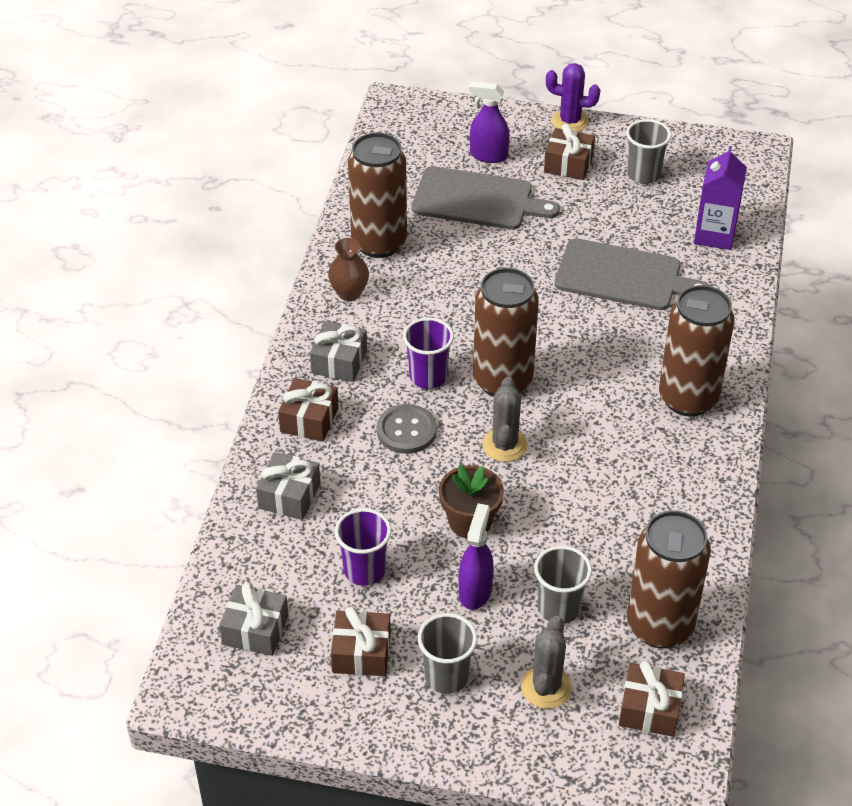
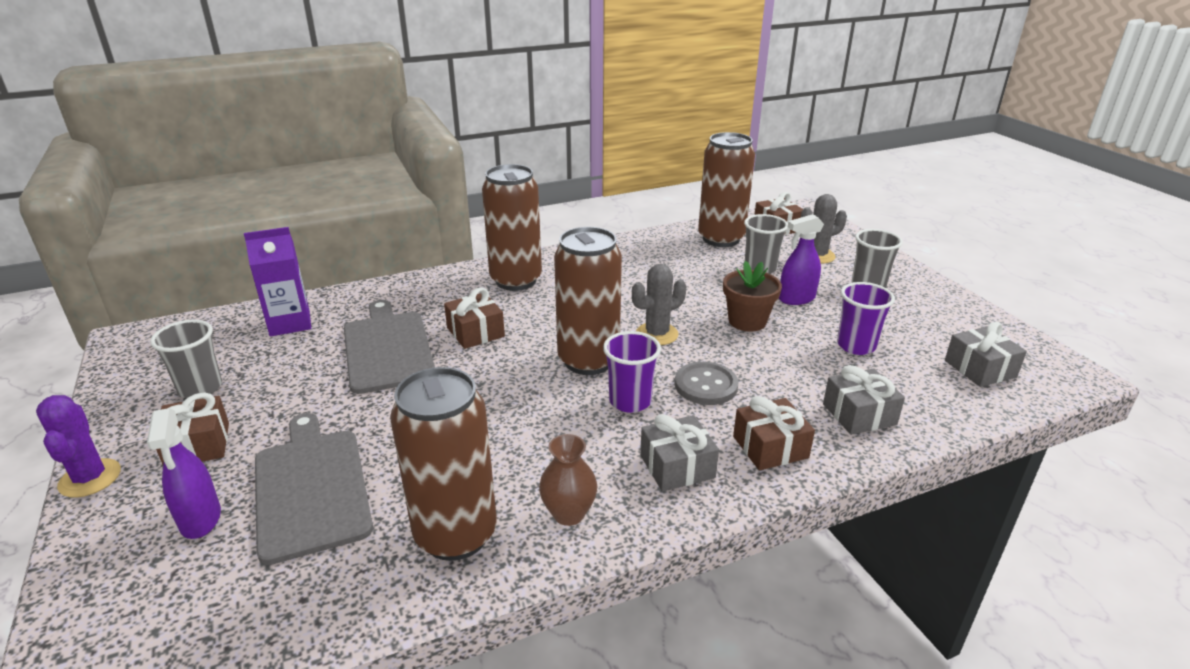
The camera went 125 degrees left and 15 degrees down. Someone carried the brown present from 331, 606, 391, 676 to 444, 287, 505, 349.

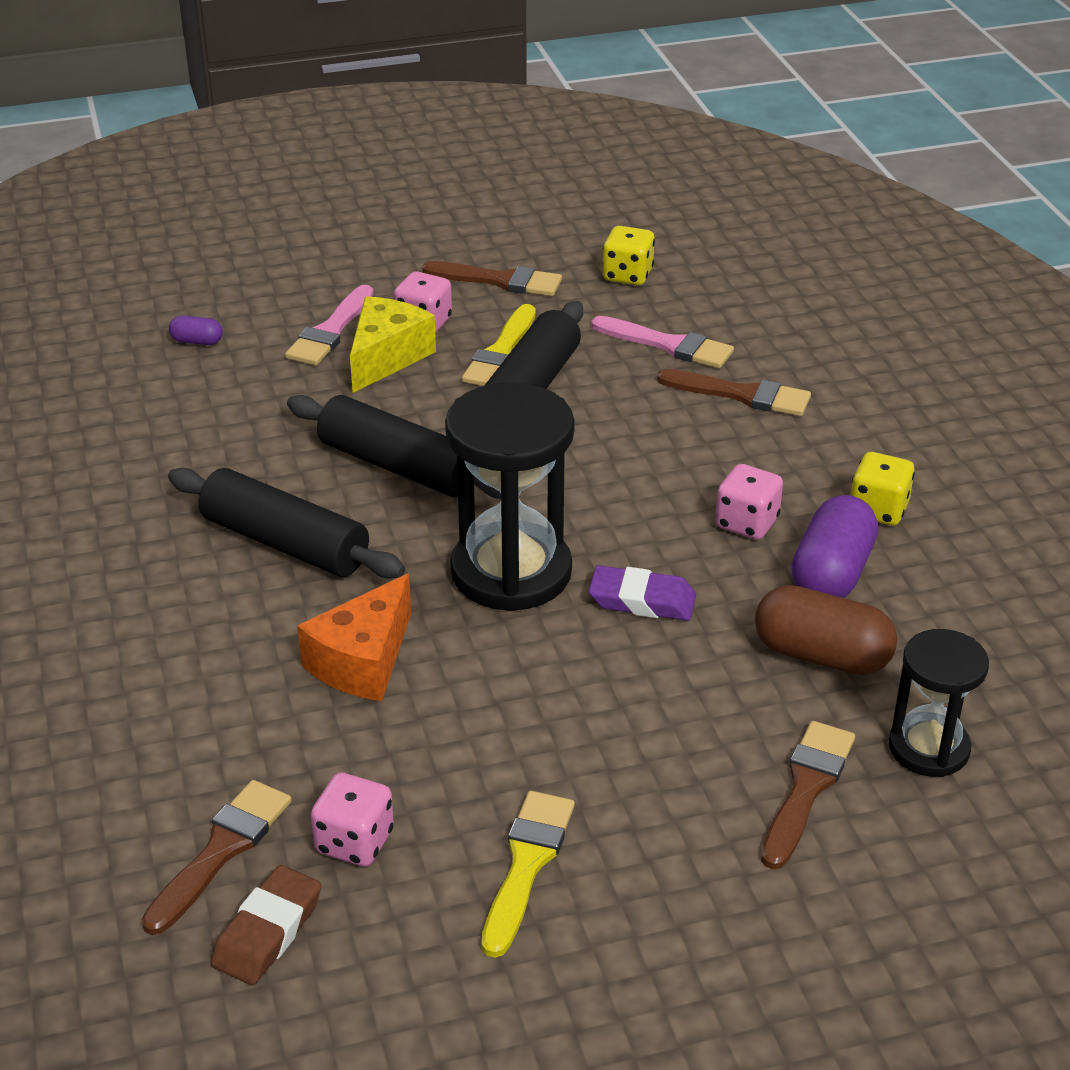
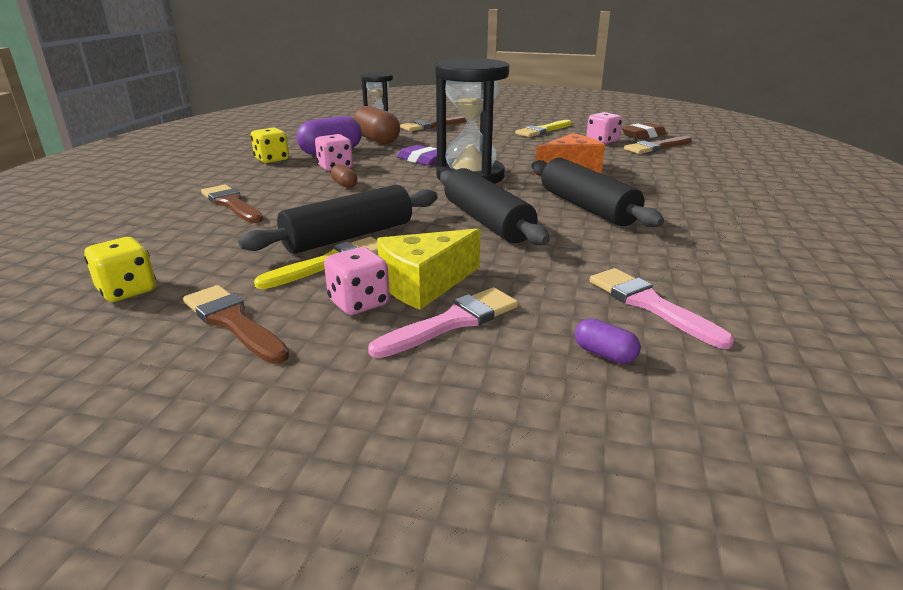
The camera went 150 degrees left and 10 degrees down. Someone put down the brown pill shape at 331, 164, 357, 188. Someone carried the pink brush from 591, 316, 734, 368 to 590, 268, 734, 349.

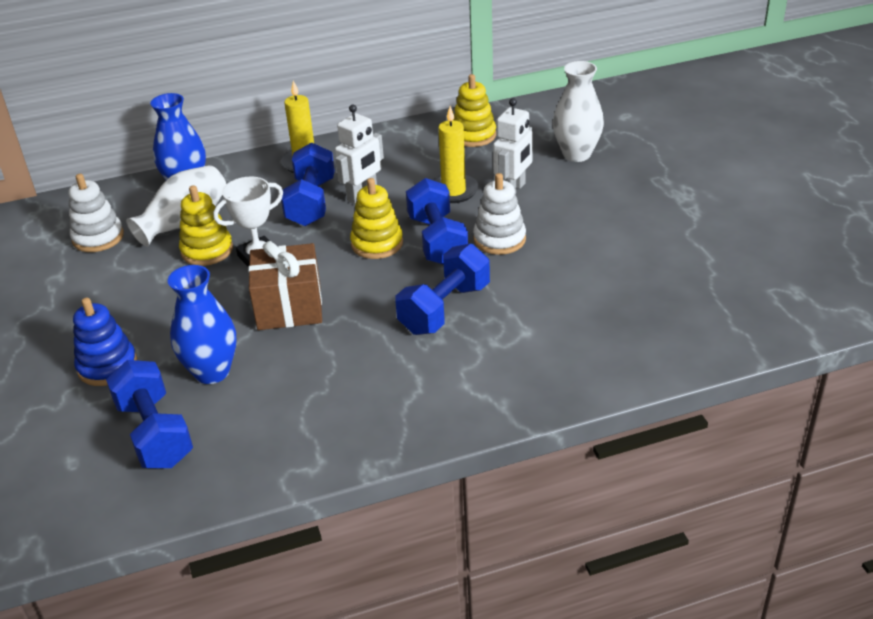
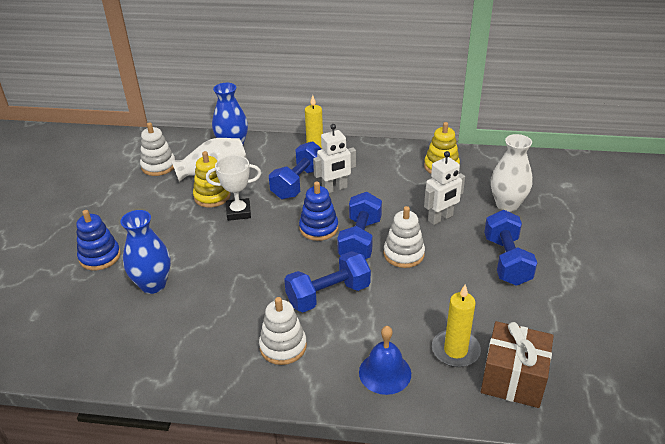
The camera went 25 degrees right and 0 degrees up. Someone put down the pure white ring stacker at 259, 297, 307, 365. Someone repainted the yellow ring stacker at 350, 178, 403, 259, which became the cobalt ring stacker at 299, 182, 338, 241. Someone put down the cobalt school bell at 359, 326, 411, 395. Someone carried the yellow candle from 433, 106, 479, 203 to 432, 284, 481, 367. Someone carried the brown present from 248, 241, 322, 330 to 481, 321, 554, 408. Someone carried the cobalt hand weight from 106, 360, 193, 468 to 484, 210, 537, 286.

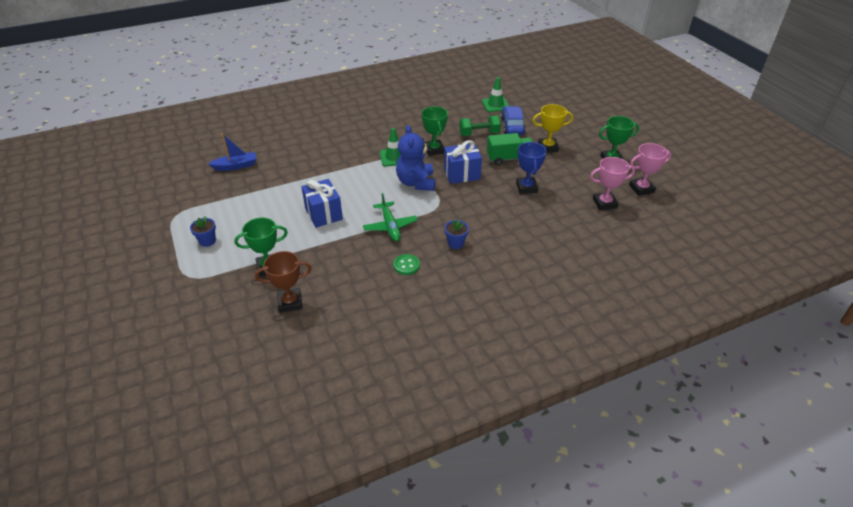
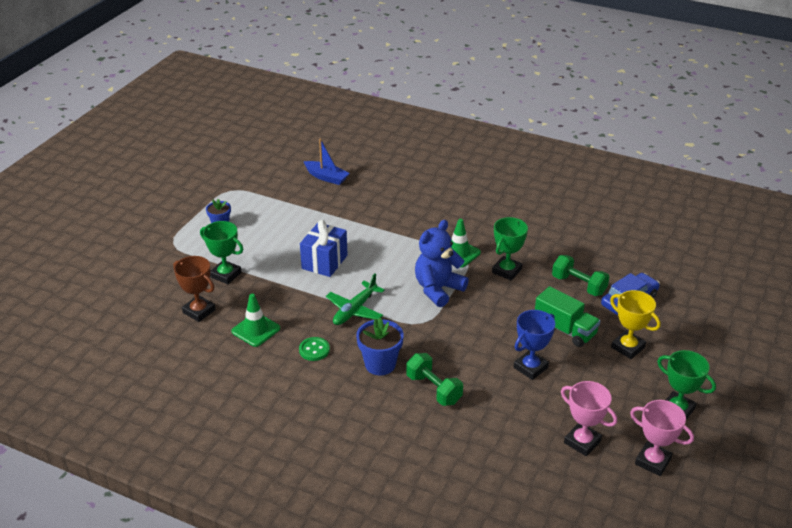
The camera went 50 degrees right and 5 degrees down. Someone carried the emerald safety cone from 482, 77, 509, 112 to 231, 294, 280, 347. Someone scaled the cobalt potted plant at 444, 219, 469, 249 by 1.59. Someone put down the emerald hand weight at 406, 353, 463, 406. Someone took away the cobalt present at 444, 140, 482, 184.

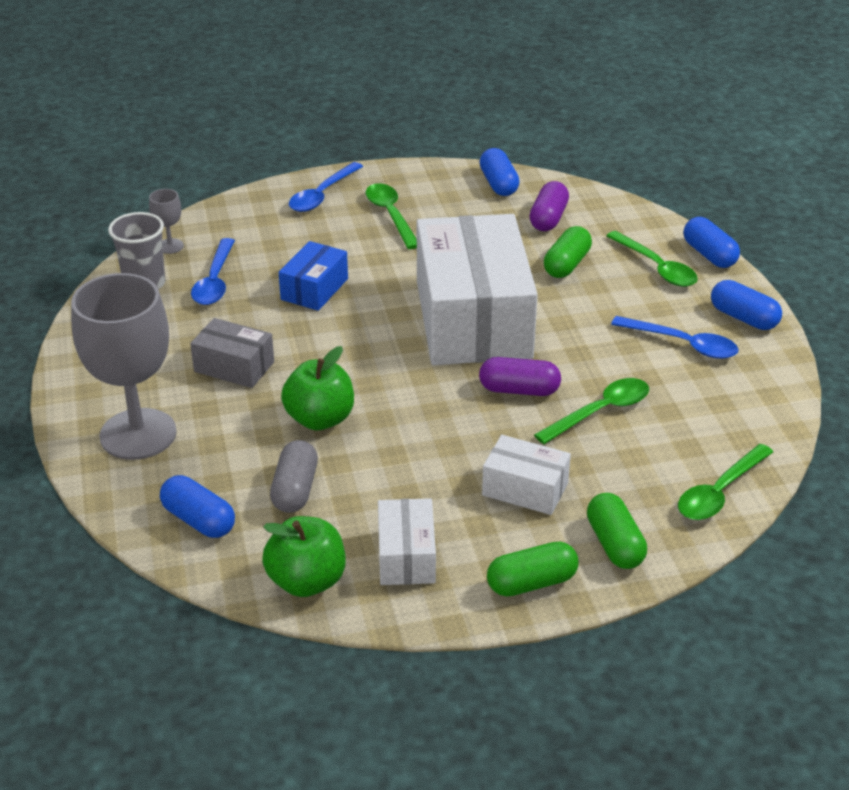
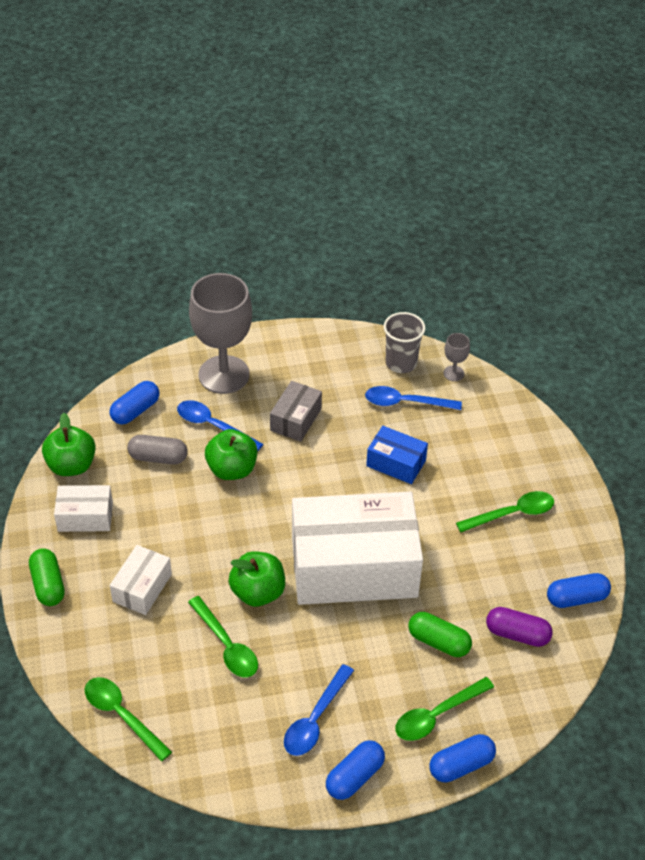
The camera went 90 degrees right and 10 degrees up. Someone carried the cobalt teaspoon from 289, 162, 363, 212 to 177, 400, 263, 452. Someone swapped the purple pill shape at 479, 357, 561, 396 for the emerald apple fruit at 229, 551, 285, 607. Someone took away the emerald pill shape at 587, 493, 647, 569.

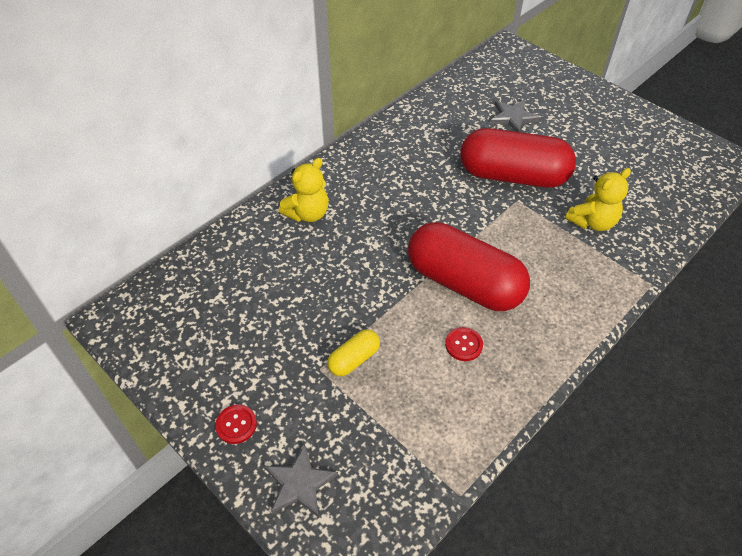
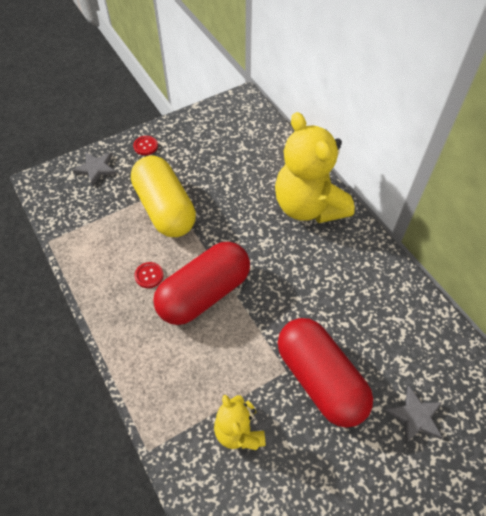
The camera went 105 degrees right and 5 degrees up. Someone scaled the yellow pill shape at 327, 329, 380, 377 by 2.27. Someone scaled the yellow stuffed bear at 279, 158, 329, 222 by 1.92. Someone rotated the scarlet pill shape at 460, 128, 576, 188 by 60 degrees counterclockwise.

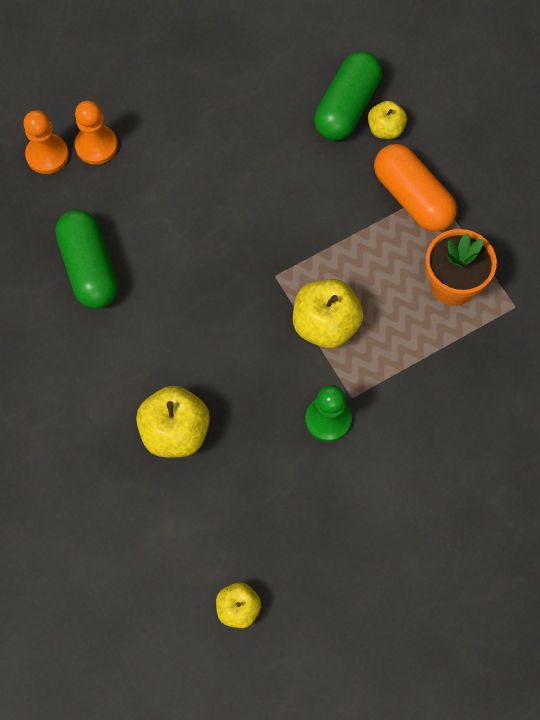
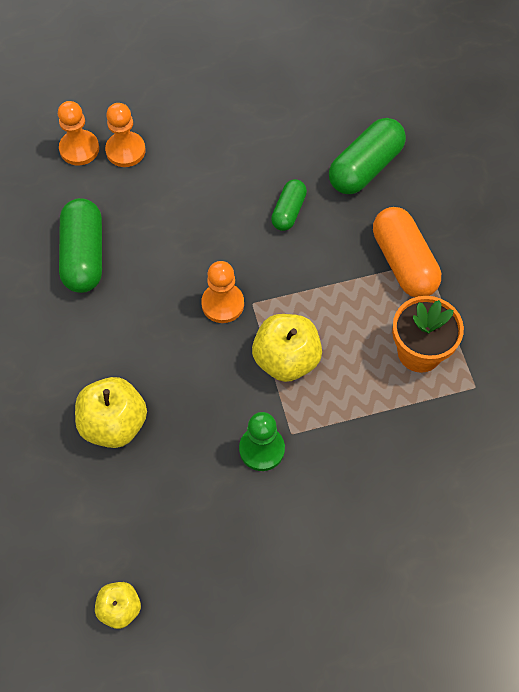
The camera went 15 degrees right and 5 degrees down. Someone put down the orange game pawn at 201, 261, 244, 323. Someone put down the emerald pill shape at 271, 179, 307, 231. Someone took away the yellow apple fruit at 368, 101, 407, 139.

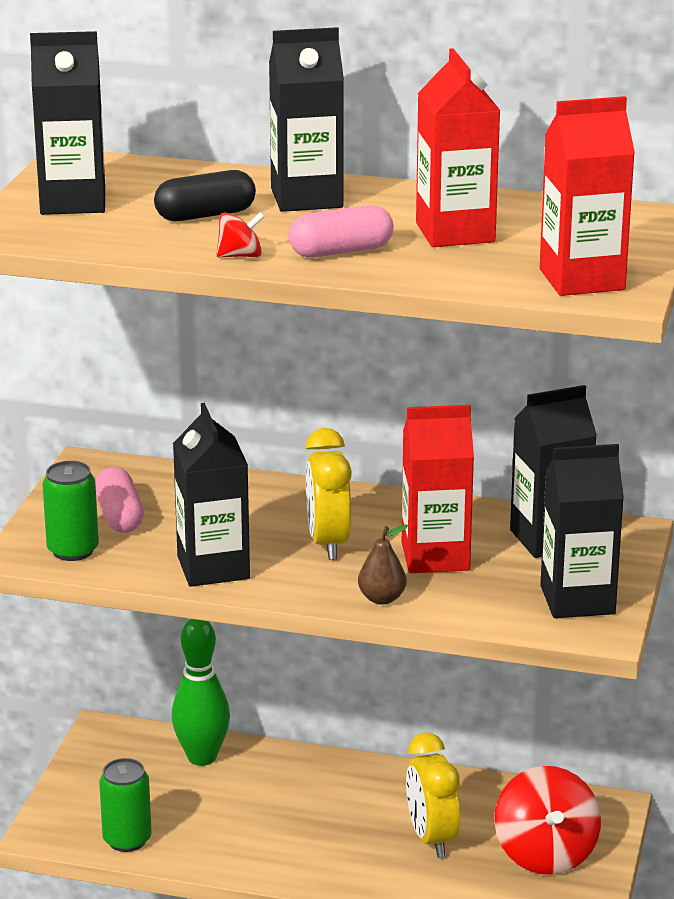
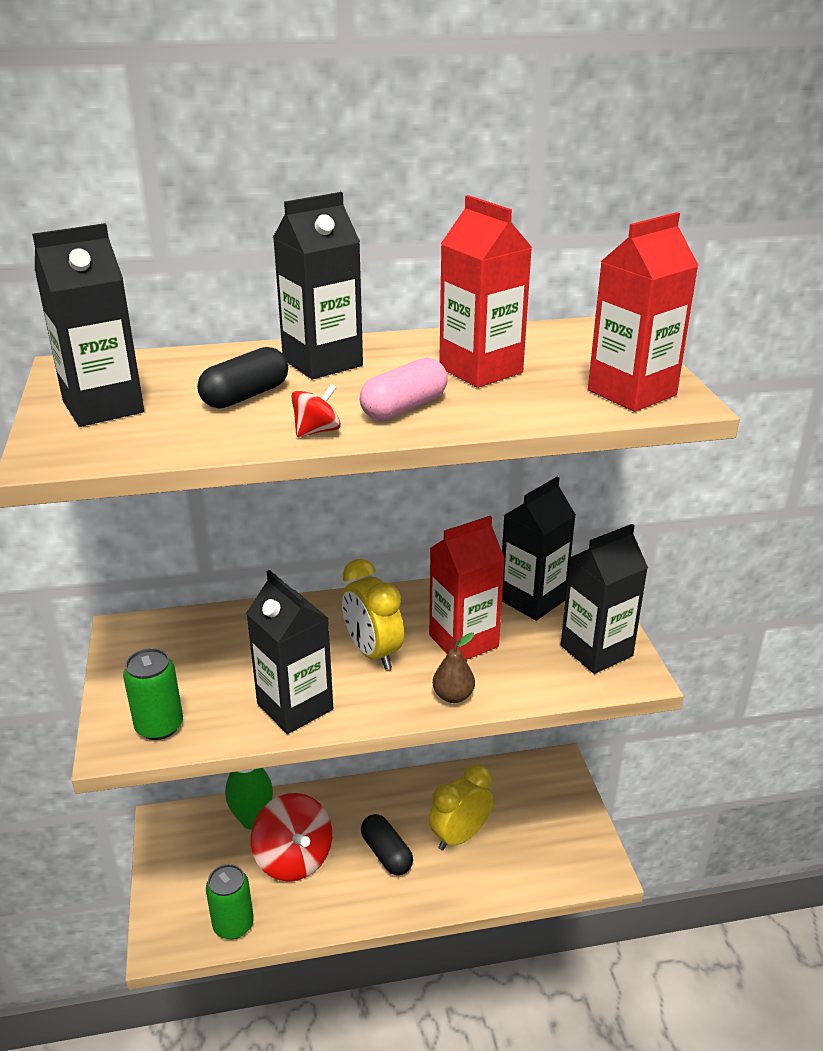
The camera went 25 degrees left and 5 degrees up. Someone carried the scarlet toy top from 495, 766, 601, 875 to 251, 793, 332, 882. Someone put down the jet-black pill shape at 361, 814, 413, 875. Someone rotated the yellow bedside clock at 406, 732, 460, 858 by 90 degrees clockwise. Someone took away the pink pill shape at 95, 467, 144, 533.

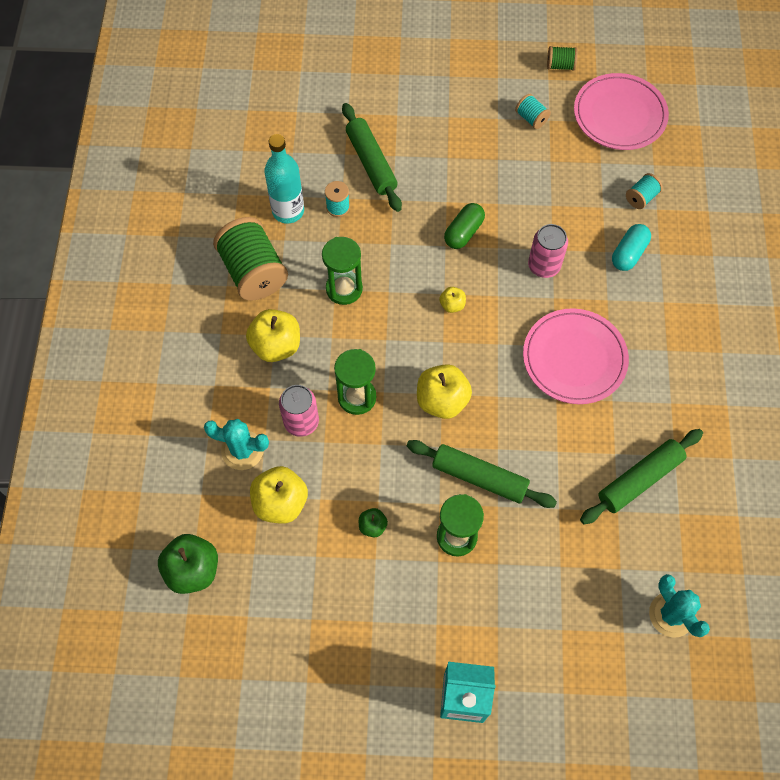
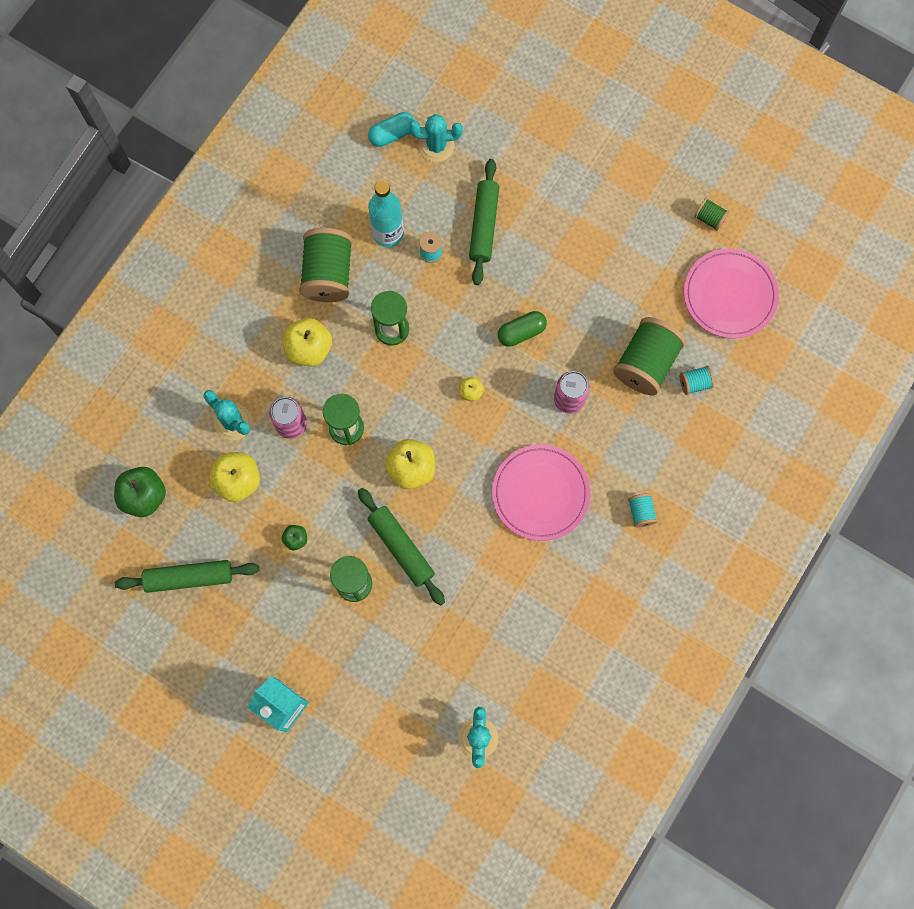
The camera went 30 degrees right and 10 degrees up. Someone carried the emerald pastry roller from 580, 429, 703, 524 to 115, 560, 259, 593. Someone carried the teal pill shape from 612, 224, 651, 271 to 368, 112, 415, 147. Someone put down the teal saguaro cactus at 409, 114, 463, 162. Someone put down the emerald spool at 613, 317, 686, 395. Someone carried the teal spool from 515, 94, 551, 129 to 628, 493, 658, 528.

